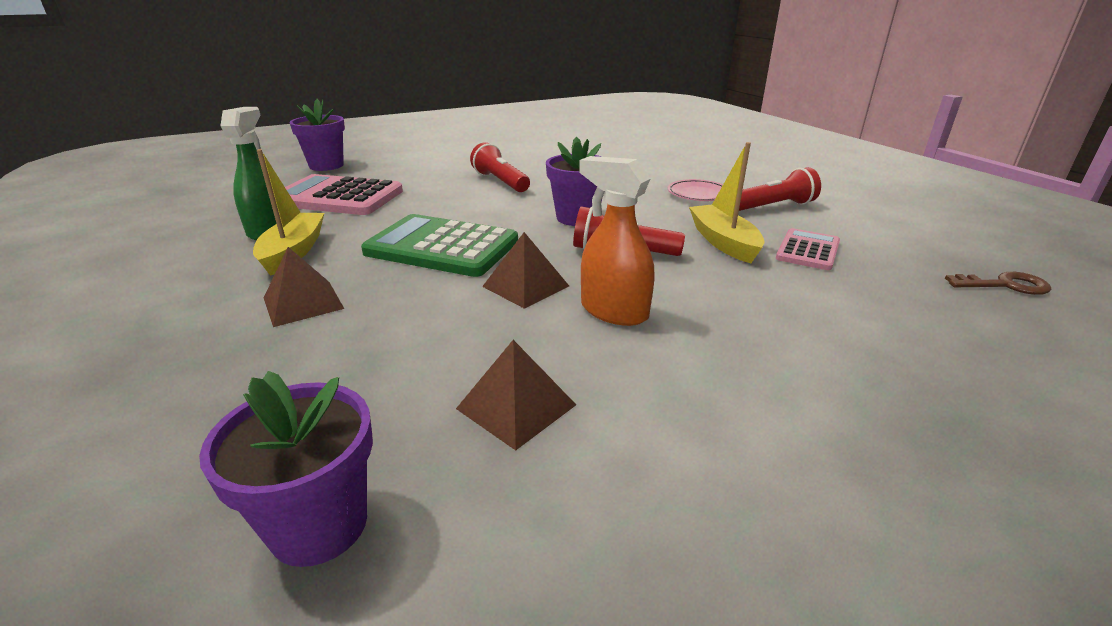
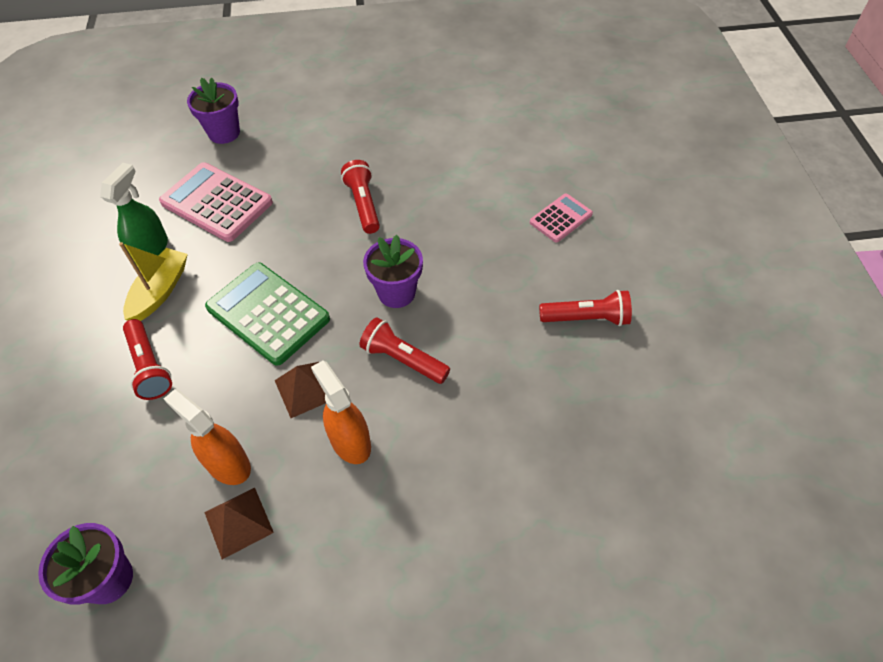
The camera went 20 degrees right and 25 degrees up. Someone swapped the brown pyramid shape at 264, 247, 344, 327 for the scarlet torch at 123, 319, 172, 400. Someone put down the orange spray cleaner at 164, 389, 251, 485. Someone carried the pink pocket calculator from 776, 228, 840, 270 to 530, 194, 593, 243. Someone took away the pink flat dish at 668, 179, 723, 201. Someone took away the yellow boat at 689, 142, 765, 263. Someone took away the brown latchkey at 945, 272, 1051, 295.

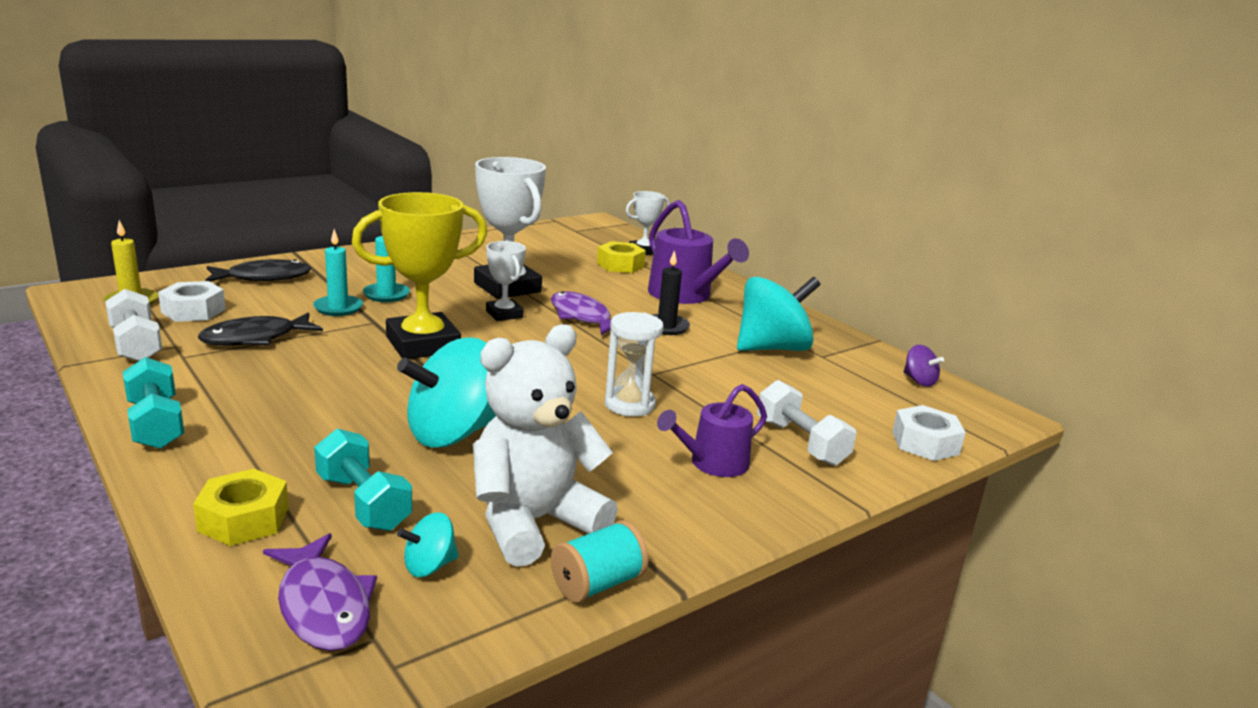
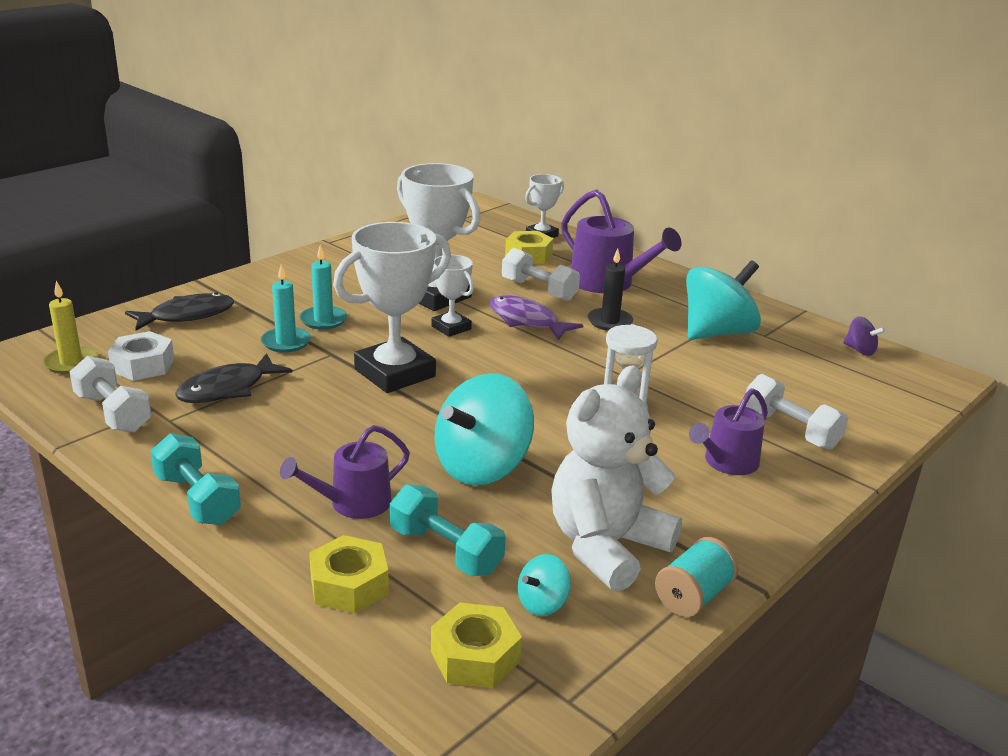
The camera went 10 degrees left and 5 degrees up. Someone put down the purple sprinkling can at 280, 425, 410, 519. Someone repainted the yellow award cup at 352, 192, 487, 359, which became the pure white award cup at 333, 222, 451, 393. Someone swapped the purple fish figure at 263, 533, 377, 651 for the yellow nut at 431, 603, 522, 688. Someone put down the pure white hand weight at 502, 248, 580, 301. Someone took away the pure white nut at 892, 405, 966, 461.

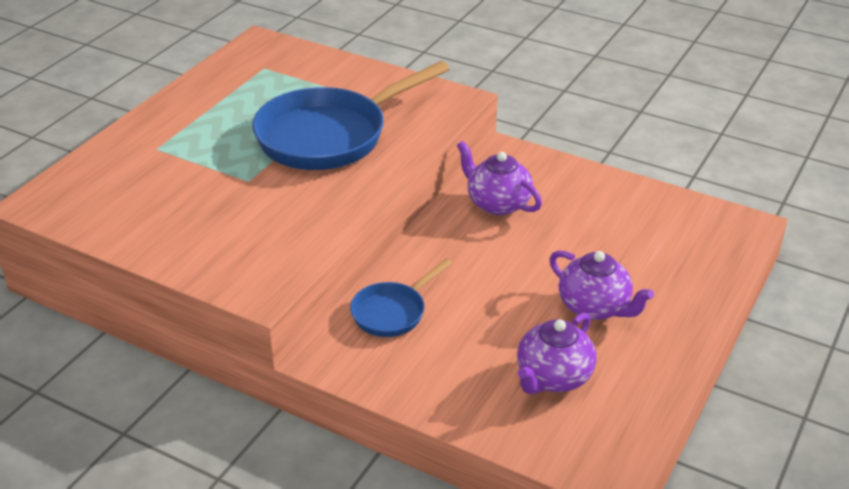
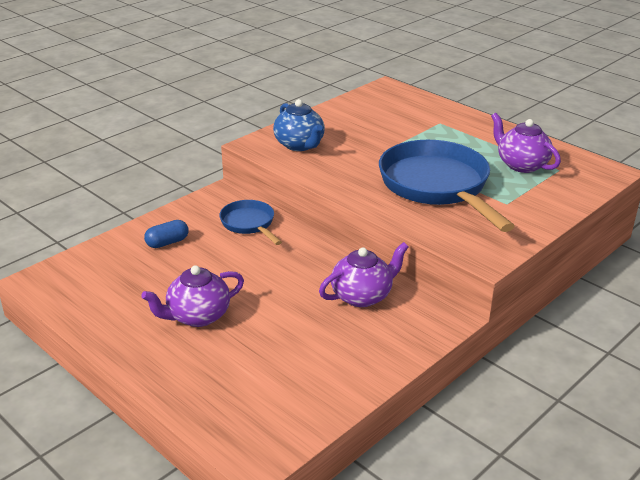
The camera went 105 degrees right and 5 degrees down. Someone put down the cobalt pill shape at 144, 220, 189, 248. Someone put down the cobalt china teapot at 273, 99, 325, 151. Someone carried the purple china teapot from 517, 312, 596, 394 to 491, 113, 561, 173.

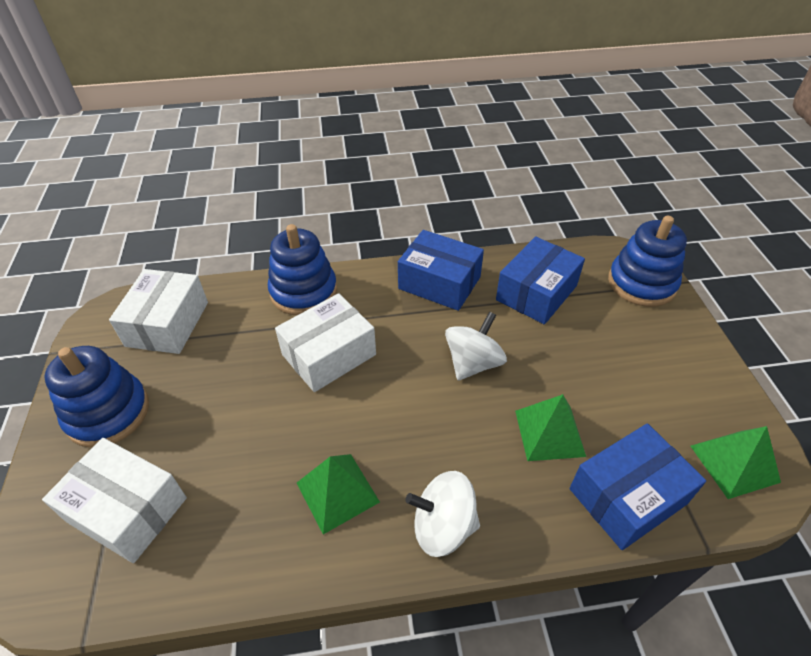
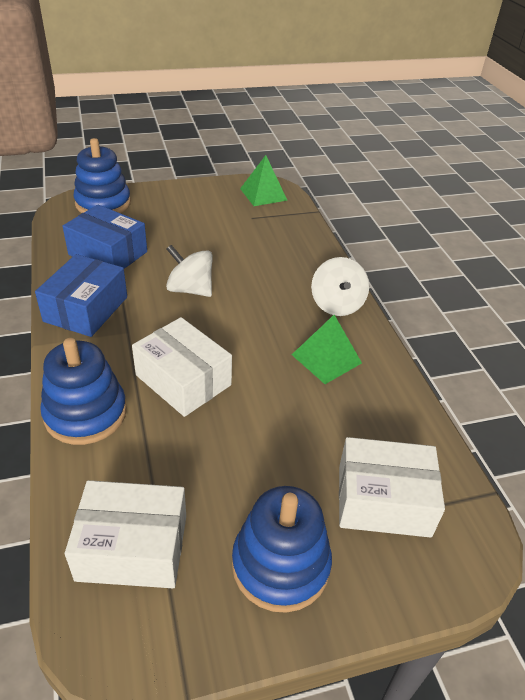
The camera went 100 degrees left and 5 degrees down. Someone rotated the pure white parcel at 42, 438, 187, 563 by 75 degrees clockwise. Someone took away the emerald pyramid shape at 515, 394, 586, 461. Someone took away the cobalt parcel at 570, 424, 706, 550.

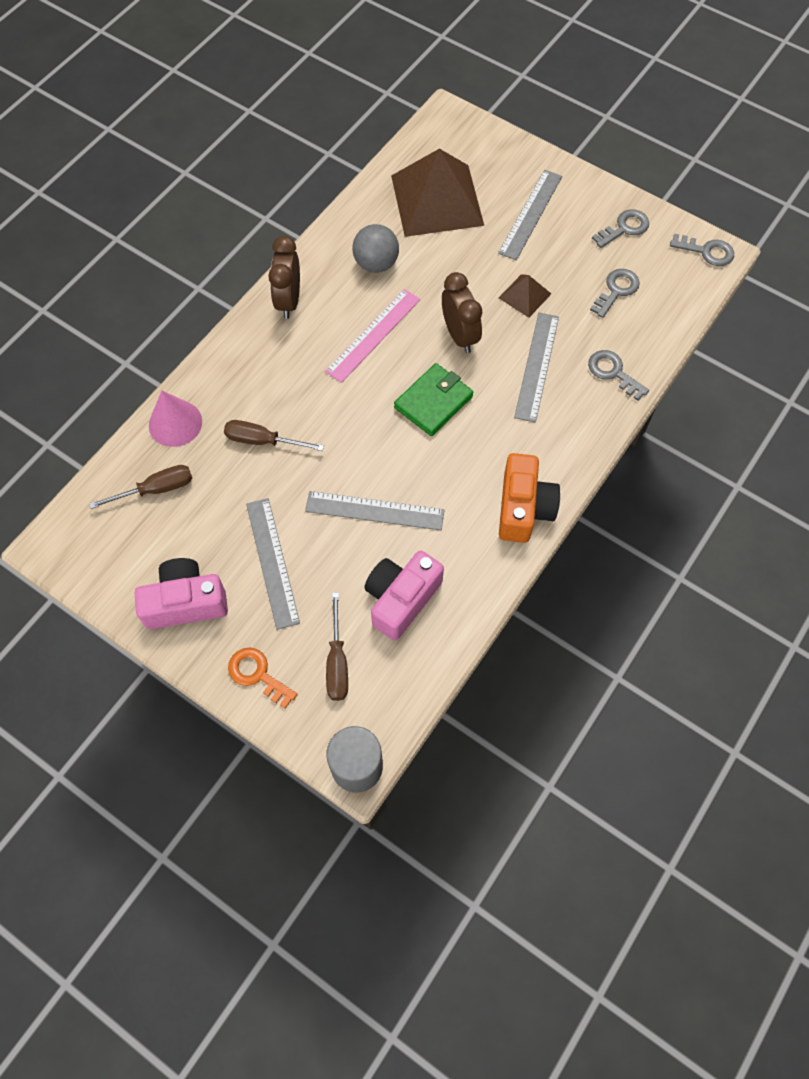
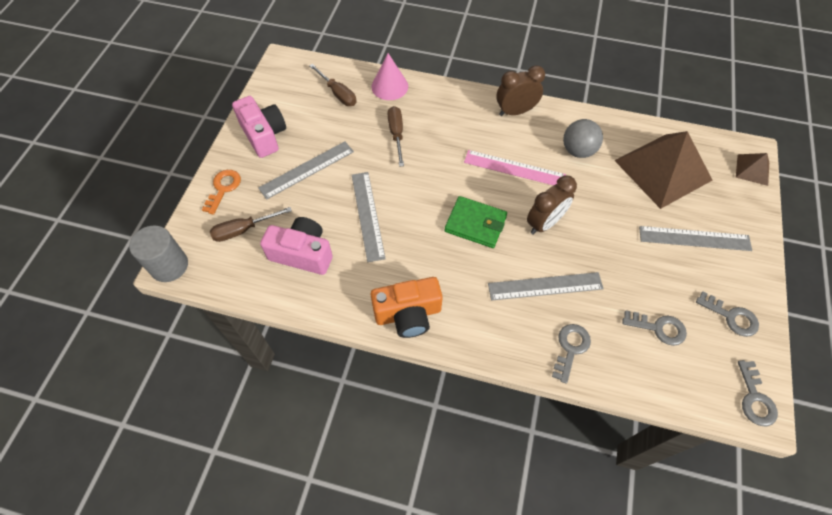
The camera went 70 degrees right and 5 degrees down. Someone carried the brown pyramid shape from 499, 274, 551, 318 to 736, 153, 769, 186.

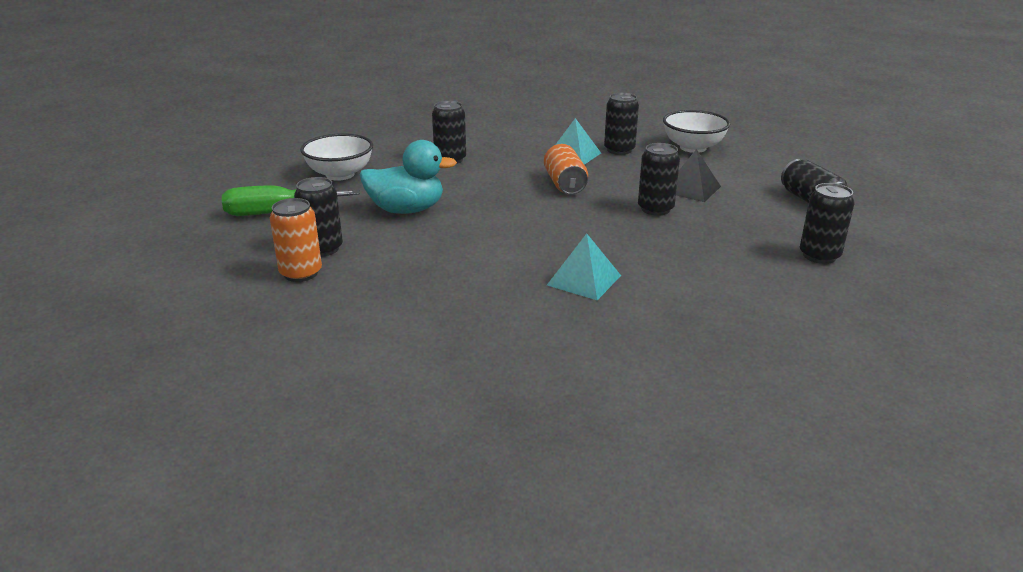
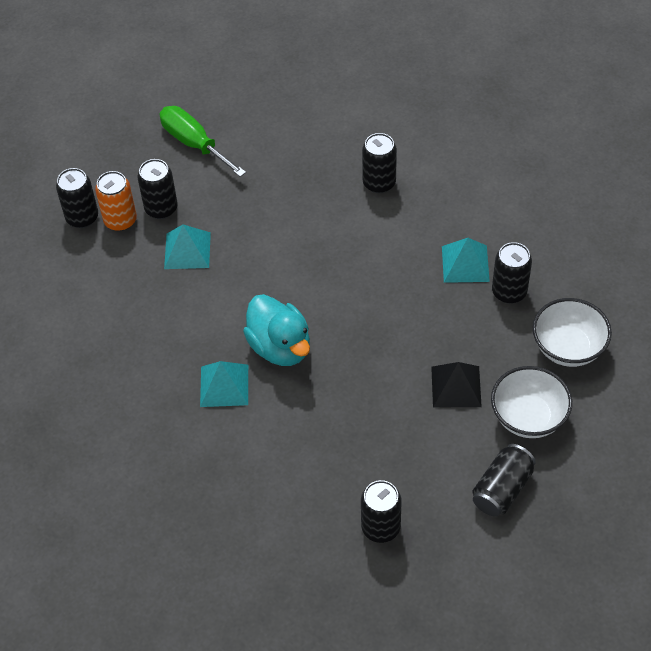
The camera went 60 degrees right and 25 degrees up. Someone carried the jet-black can from 638, 143, 680, 216 to 56, 168, 98, 228. Someone put down the teal pyramid shape at 164, 225, 211, 269. Someone carried the teal rubber duck from 360, 140, 457, 214 to 243, 294, 310, 366. Someone carried the pure white serving bowl from 300, 133, 373, 181 to 491, 366, 572, 438. Someone took away the orange can at 544, 144, 588, 195.

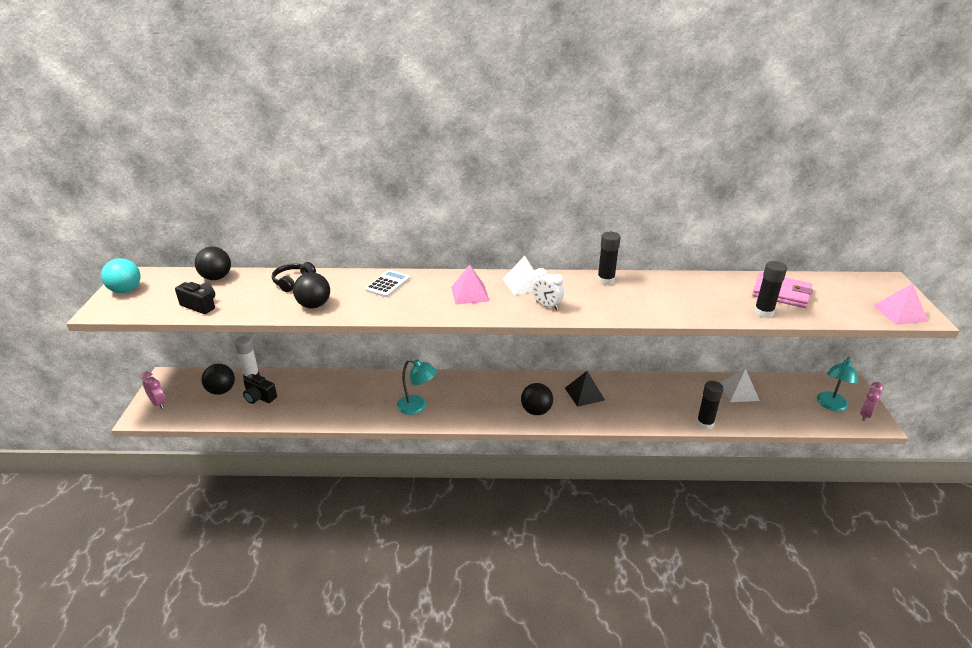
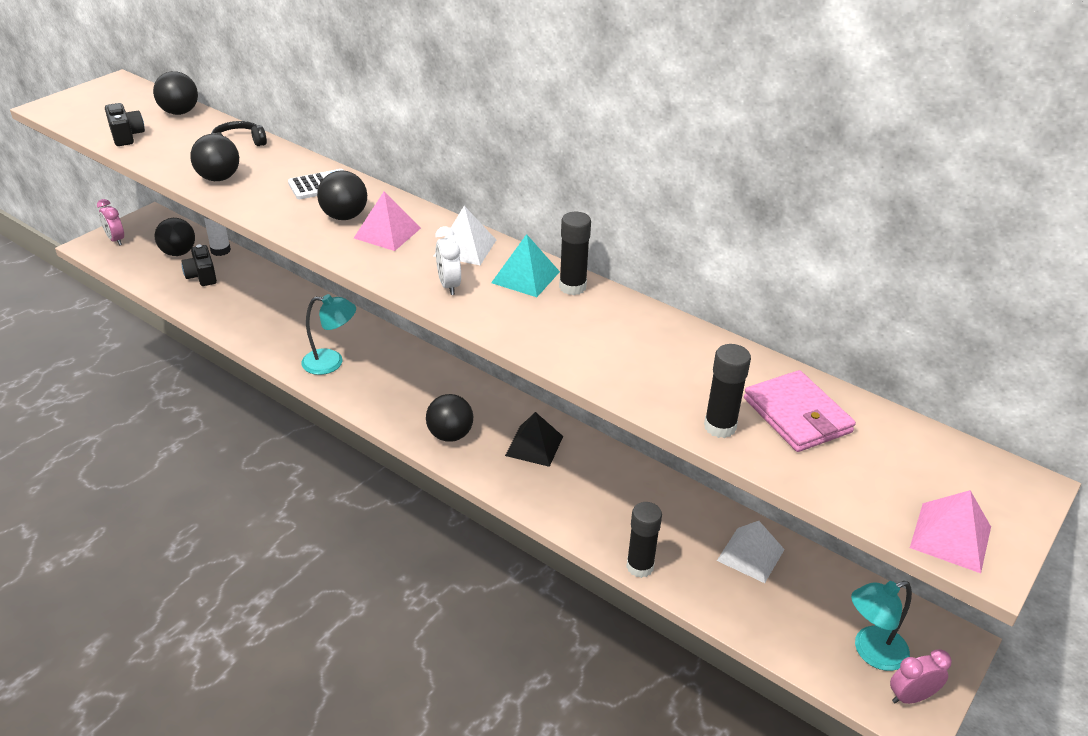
The camera went 35 degrees right and 5 degrees up. Someone rotated the pink bedside clock at 141, 372, 166, 409 by 150 degrees clockwise. Someone rotated the teal lamp at 397, 359, 437, 415 by 60 degrees counterclockwise. Someone put down the jet-black sphere at 317, 170, 367, 220. Someone put down the teal pyramid shape at 491, 234, 560, 297. Someone took away the teal sphere at 101, 258, 141, 293.

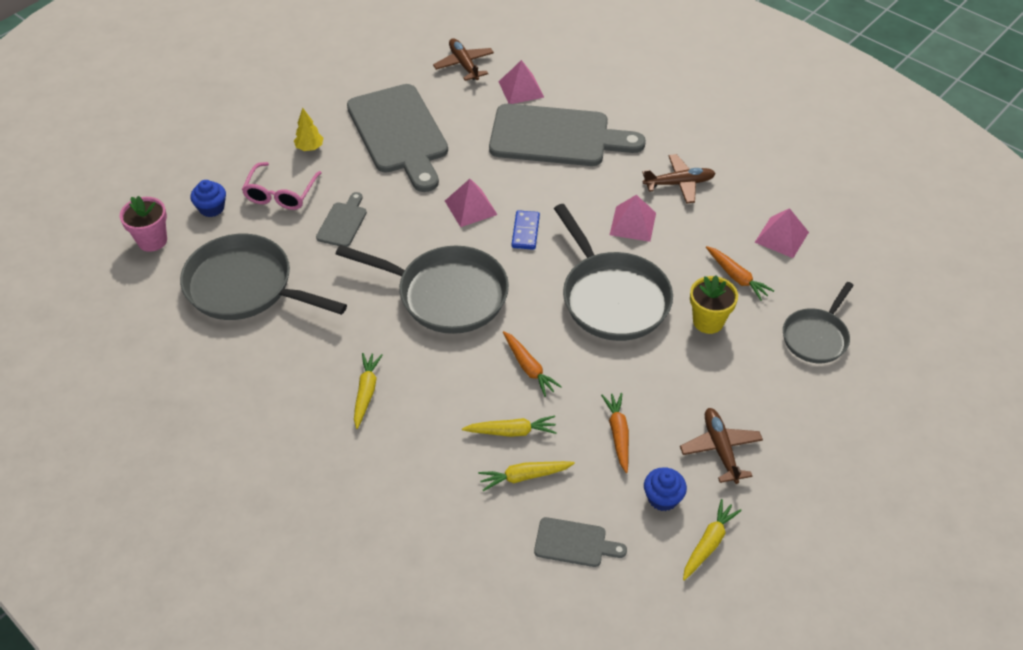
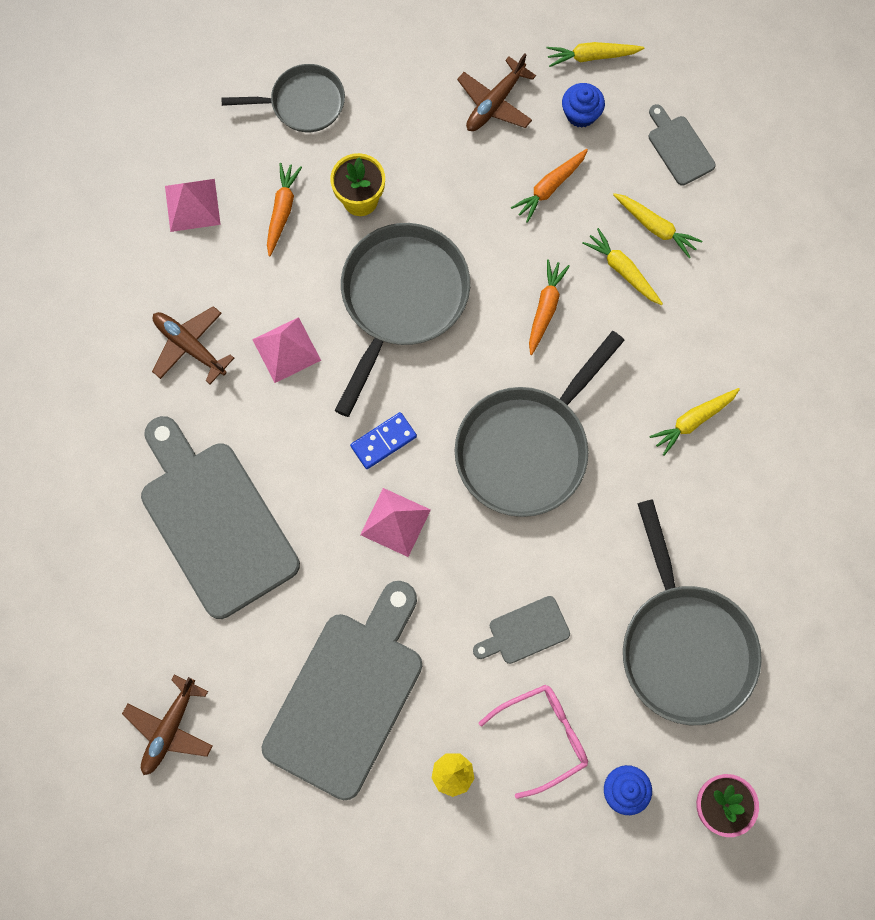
The camera went 130 degrees left and 25 degrees up. Someone rotated the grey pan at 336, 245, 509, 334 by 120 degrees counterclockwise. Someone took away the pink pyramid shape at 499, 60, 544, 104.

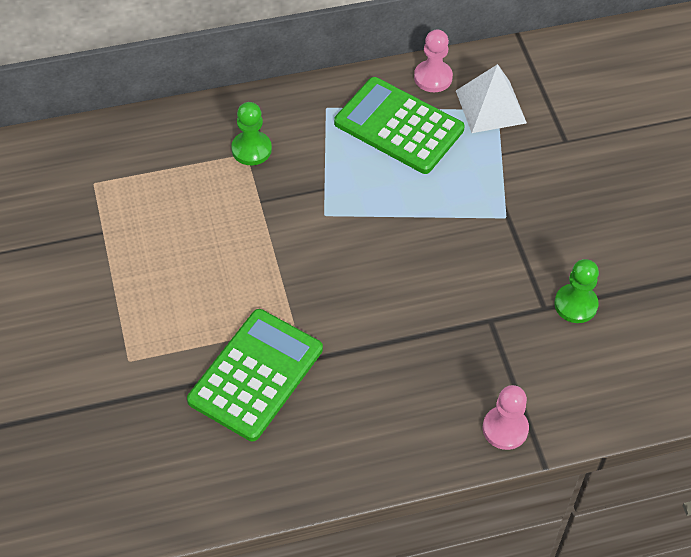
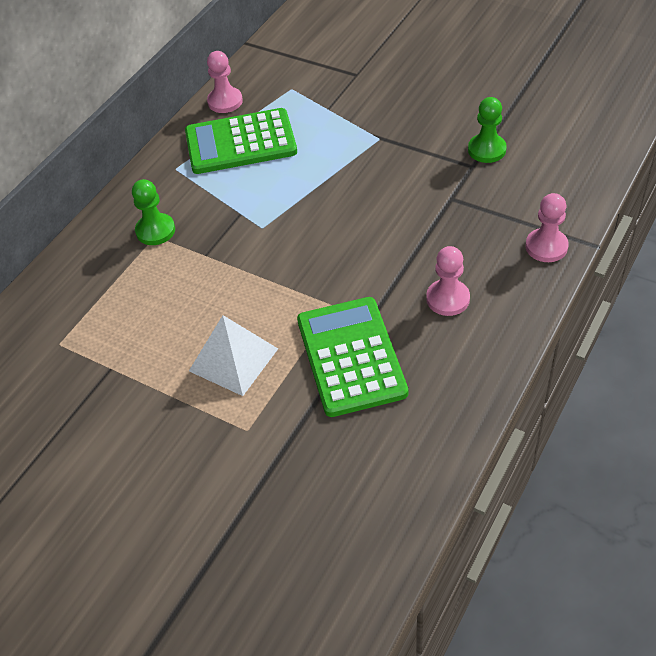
The camera went 40 degrees left and 5 degrees down. Someone carried the pure white pyramid shape from 456, 64, 527, 133 to 189, 315, 278, 396. Someone put down the pink game pawn at 426, 246, 470, 316.

